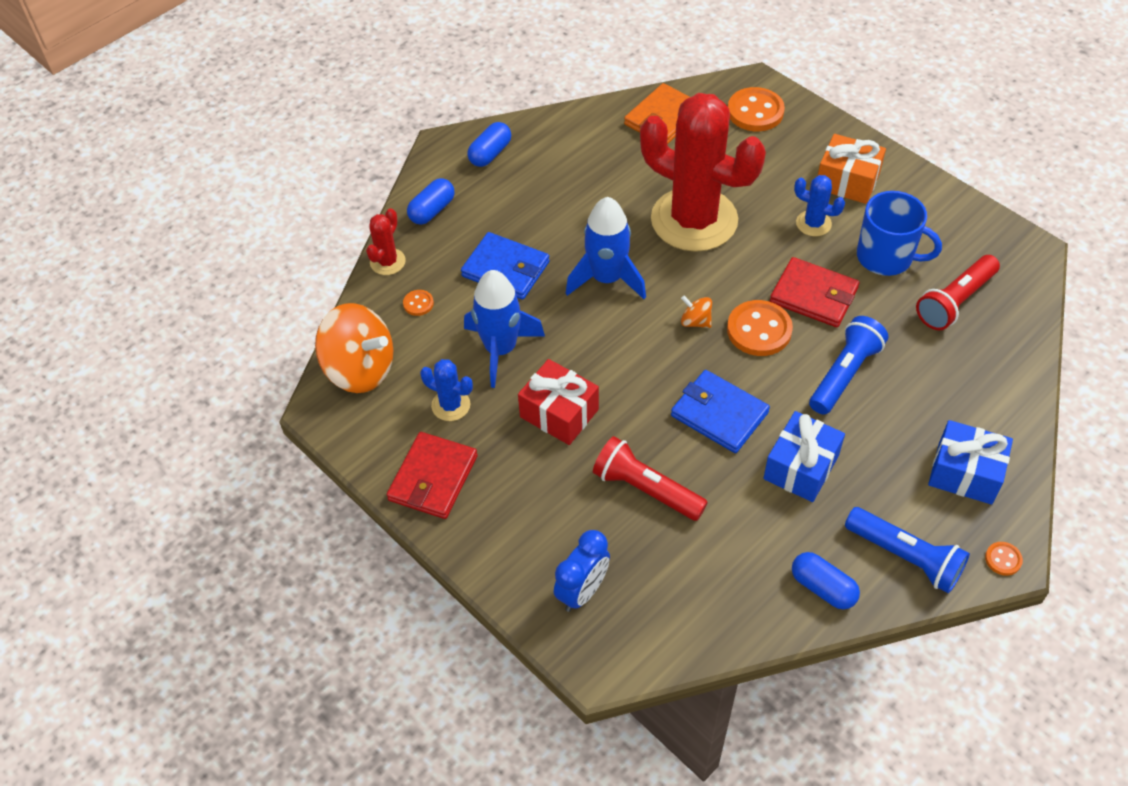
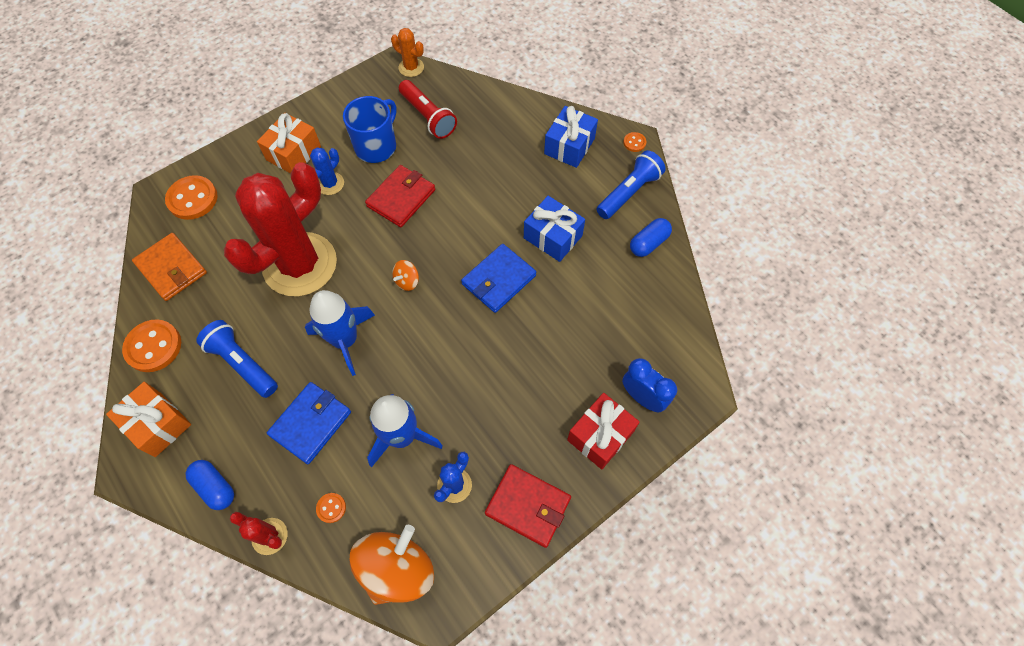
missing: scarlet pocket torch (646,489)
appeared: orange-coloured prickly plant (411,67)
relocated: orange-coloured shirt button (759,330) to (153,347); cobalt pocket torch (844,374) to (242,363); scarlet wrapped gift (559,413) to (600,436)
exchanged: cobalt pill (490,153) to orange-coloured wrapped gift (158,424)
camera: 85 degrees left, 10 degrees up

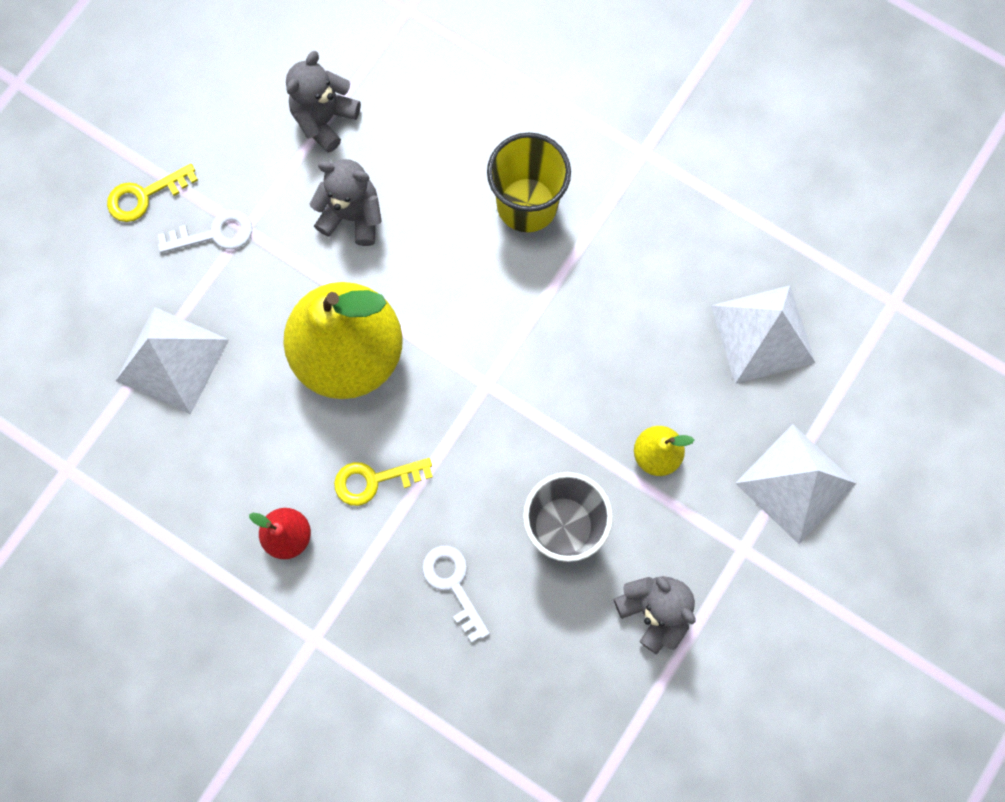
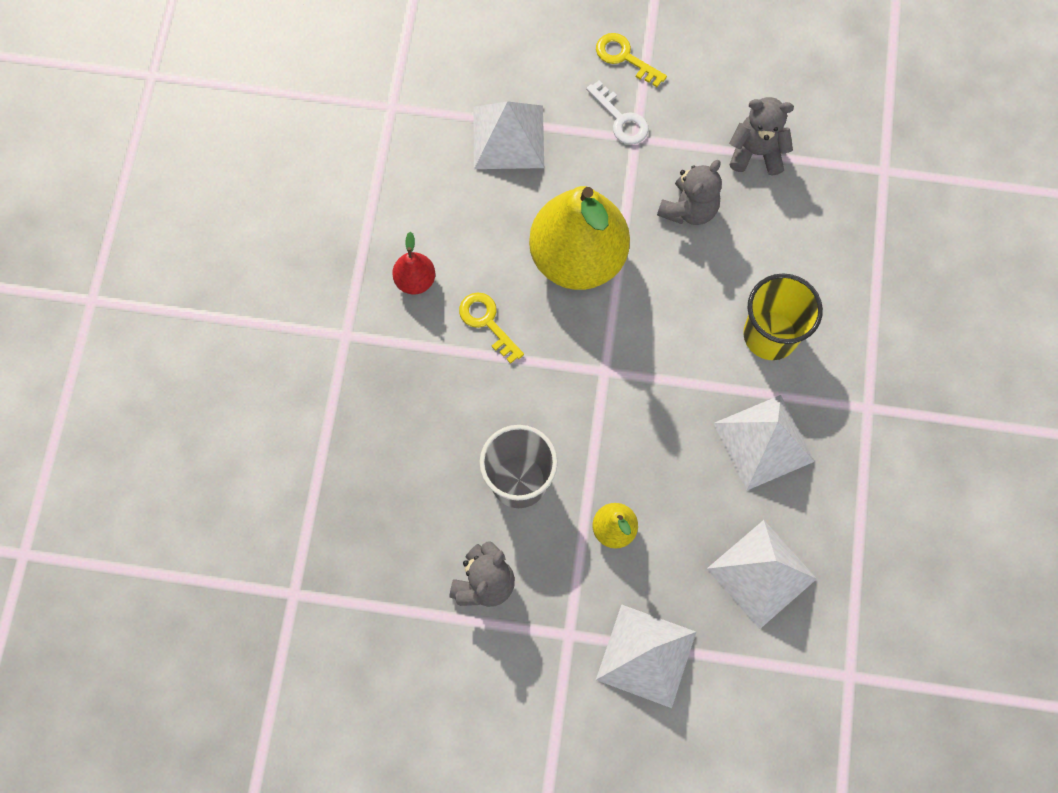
missing: white key (453,584)
appeared: white pyramid (764,442)
spun: grey teddy (352,216) = (689,209) 45 degrees clockwise
camera: 65 degrees right, 5 degrees down

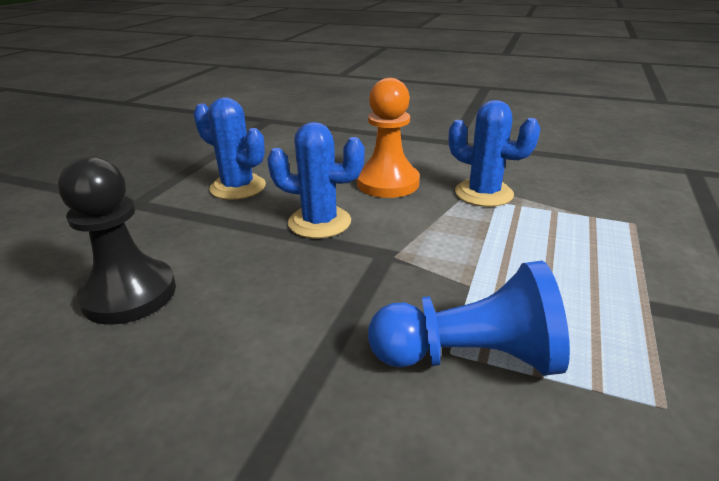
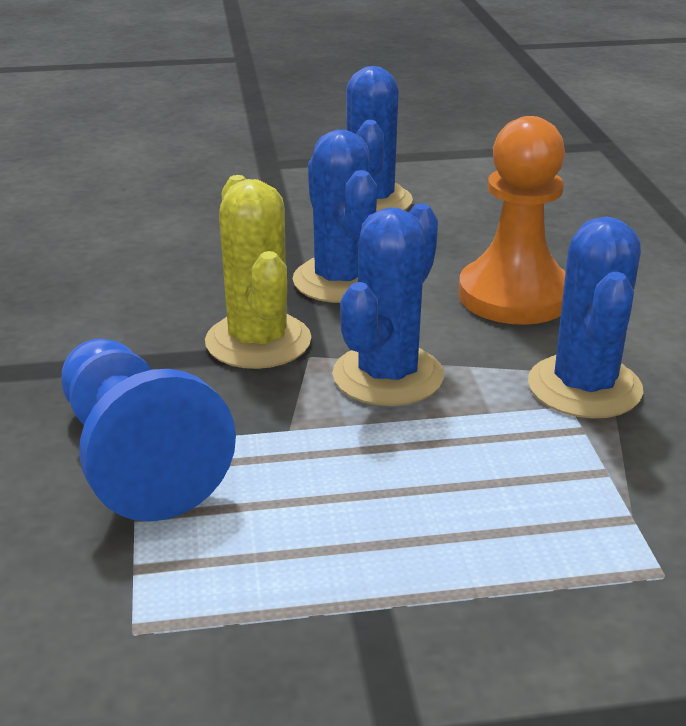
missing: jet-black chess pawn (129,294)
appeared: golden prickly plant (258,341); cobalt prickly plant (388,376)
camera: 60 degrees right, 0 degrees up

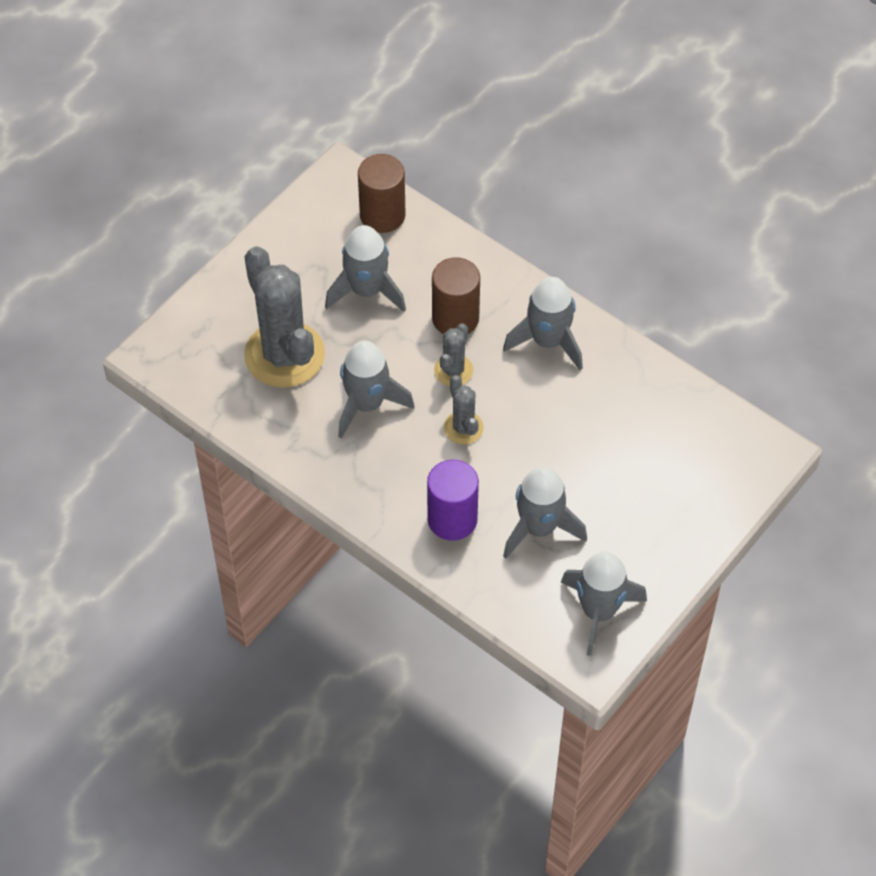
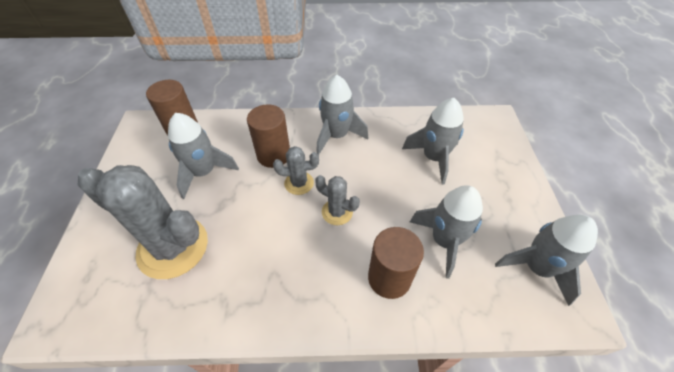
relocated: grey spaceship (367,404) to (433,158)
colour: violet cylinder (452,519) to dark brown cylinder (389,278)
spun: grey prickly plant (453,370) = (299,183) 75 degrees counterclockwise
camera: 40 degrees left, 5 degrees down

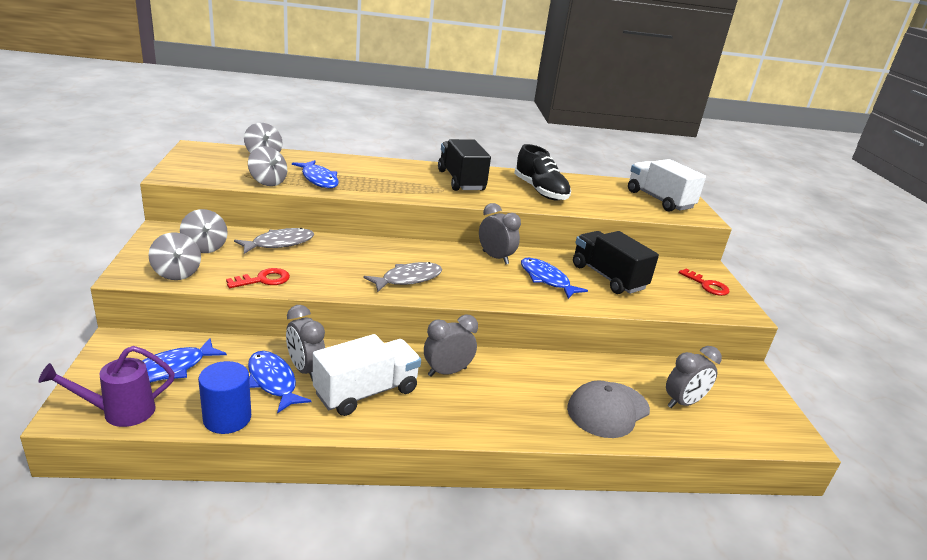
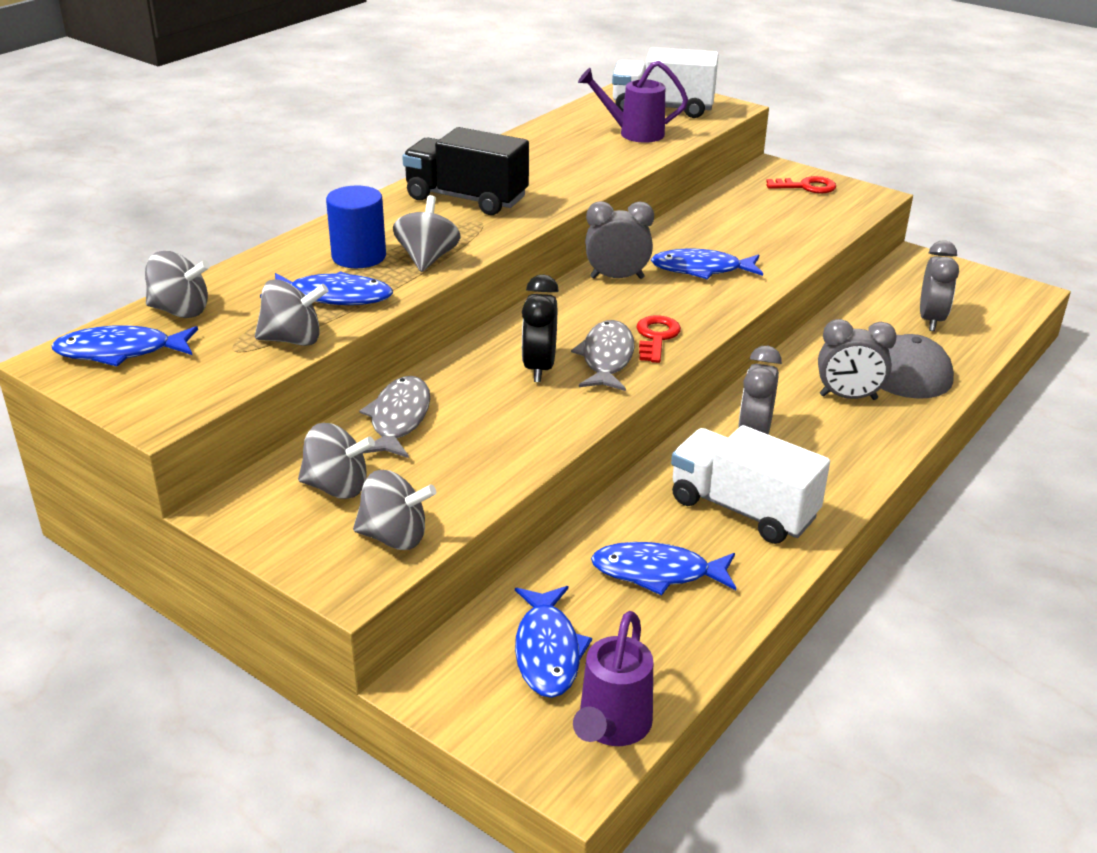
missing: jet-black sneaker (540,191); jet-black truck (608,277)
appeared: cobalt fish figure (120,352); grey spinning top (427,259); jet-black alarm clock (539,368); violet watering can (633,133)
relocated: cobalt cylinder (227,418) to (359,256); scarlet key (263,280) to (656,337); grey alarm clock (305,370) to (848,397)
spun: white truck (366,392) = (743,509) 60 degrees counterclockwise
camera: 45 degrees left, 5 degrees up

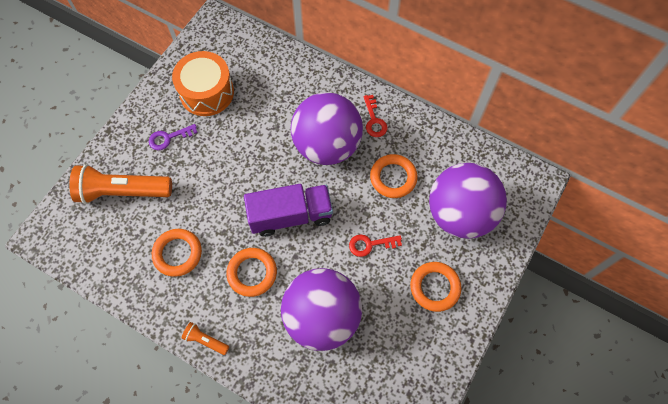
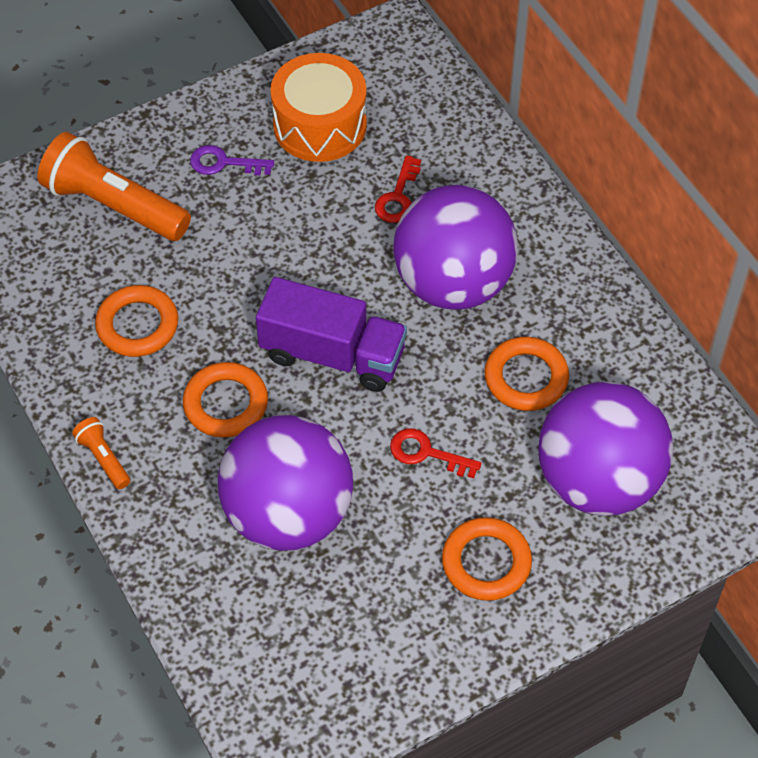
relocated: scarlet key (374,120) to (398,197)
camera: 30 degrees right, 10 degrees down

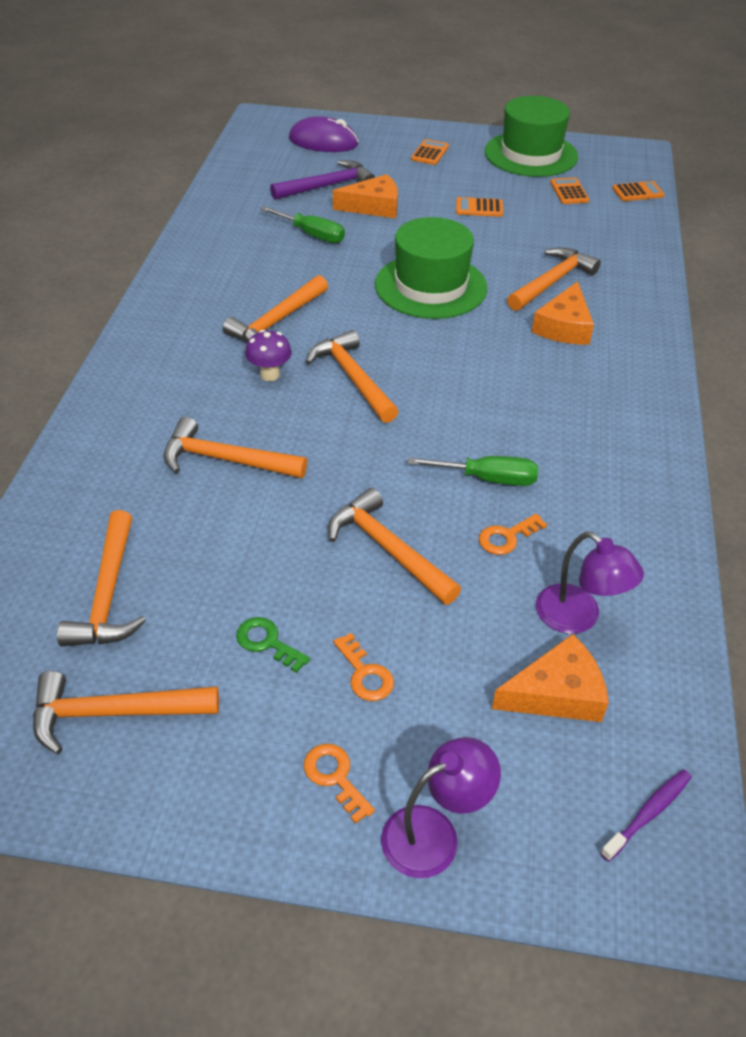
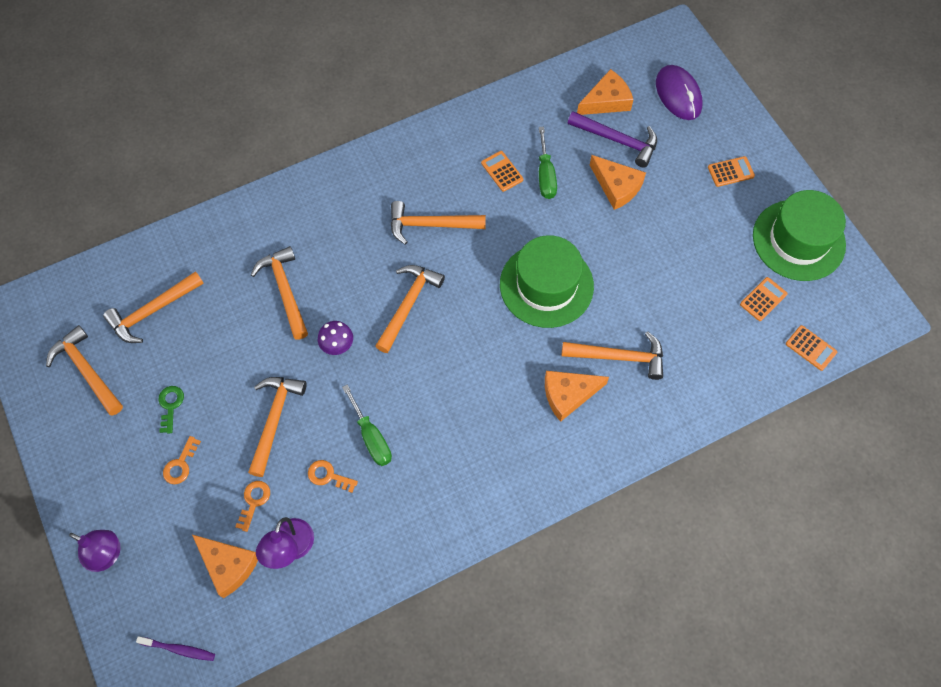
appeared: orange-coloured cheese (606,101)
relocated: orange-coloured key (335,777) to (254,501); violet toadstool (270,375) to (338,347); orange-coloured calculator (479,208) to (502,171)
camera: 55 degrees right, 20 degrees up

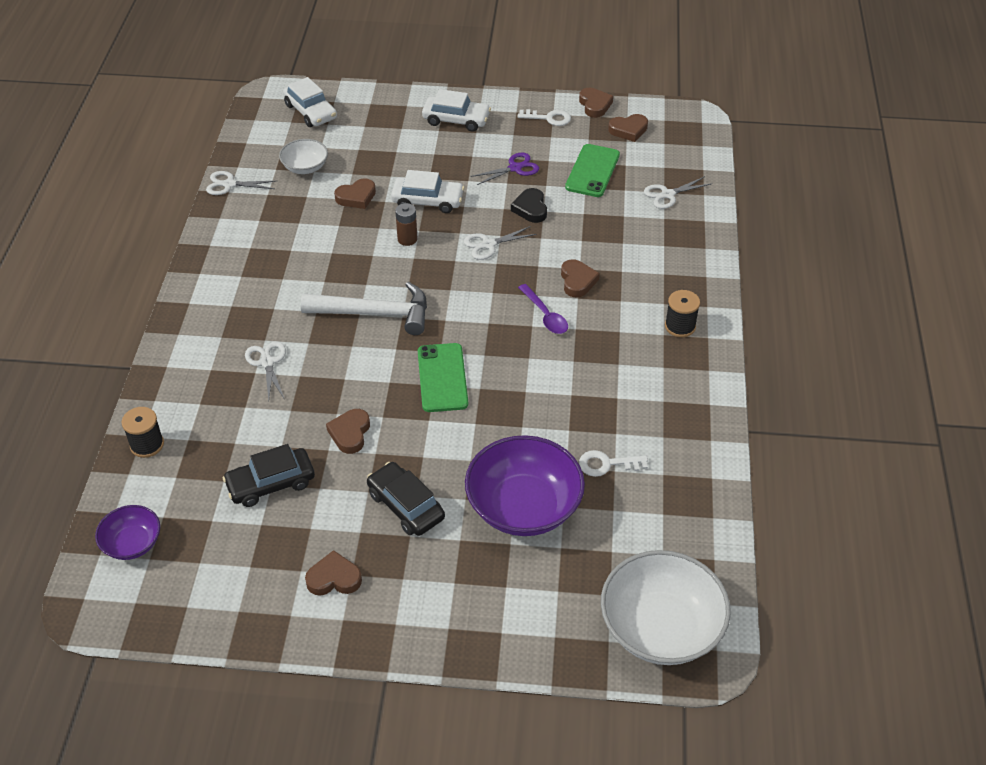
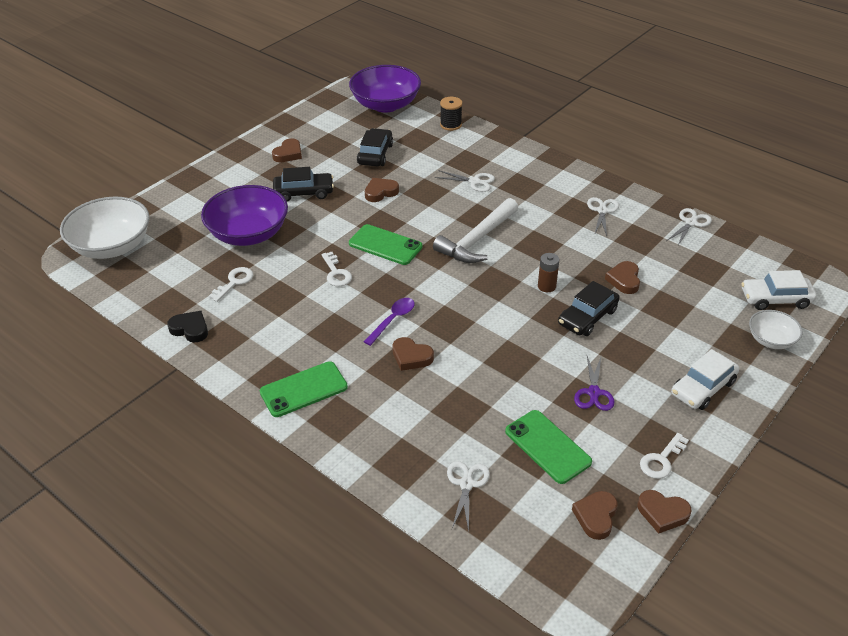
appeared: white key (336,273)
relocated: jet-black heart shape (530,208) to (190,329); white shears (488,244) to (602,211); white serving bowl (305,167) to (771,340)
exchanged: jet-black spool (680,326) to emerald smartphone (303,389)
colour: white automobile (427,201) to jet-black automobile (587,317)
spun: violet tablespoon (545,315) = (392,320) 120 degrees clockwise; dark brown heart shape (350,433) = (380,192) 75 degrees counterclockwise
size: violet serving bowl (132,543) = (386,105) x1.90
camera: 125 degrees right, 5 degrees down

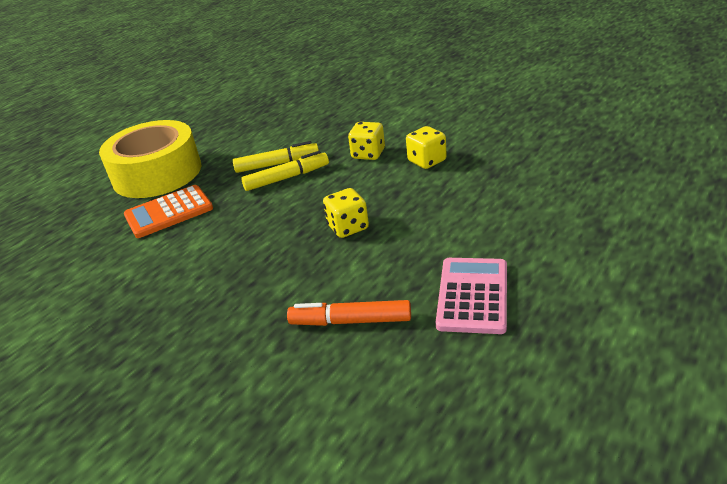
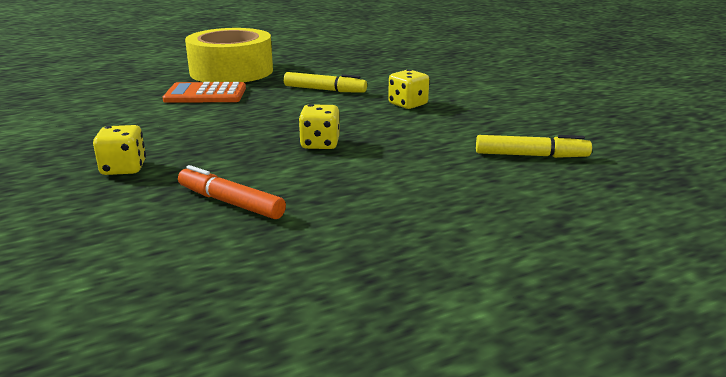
missing: rose-pink calculator (473,295)
relocated: golden dice (427,161) to (123,168); golden marker pen (287,178) to (531,155)
camera: 25 degrees right, 10 degrees down

